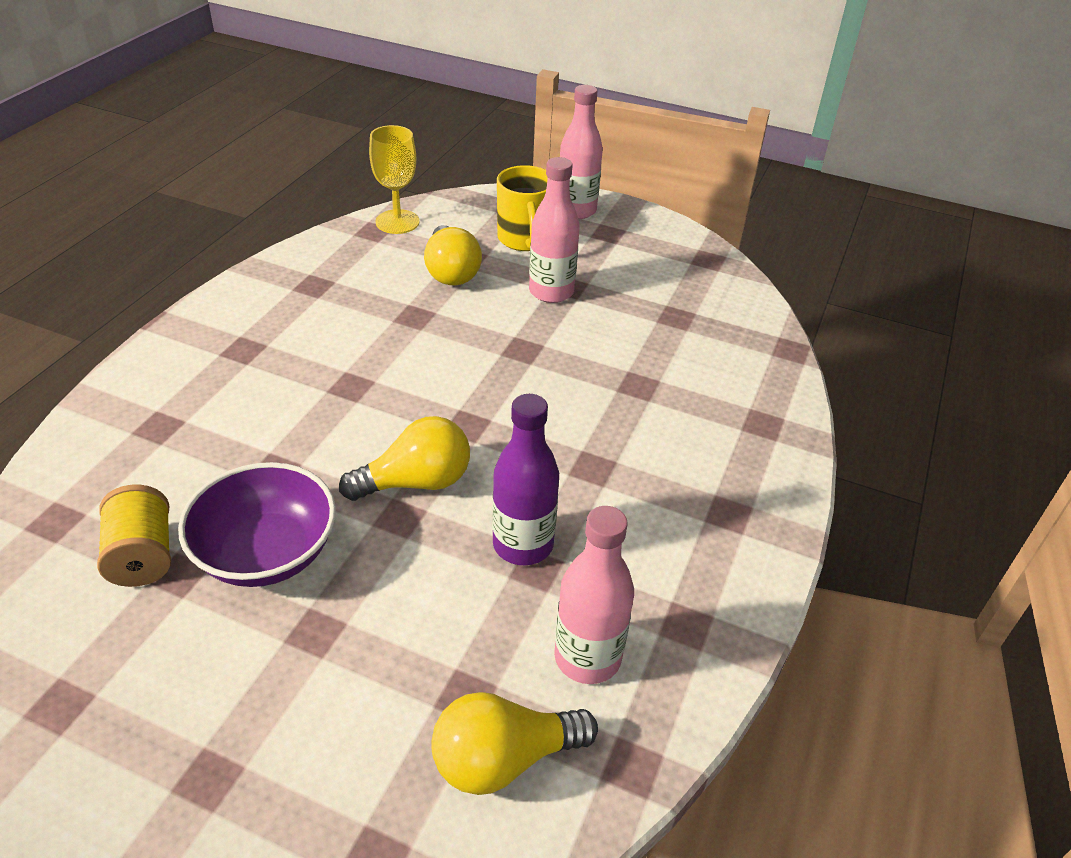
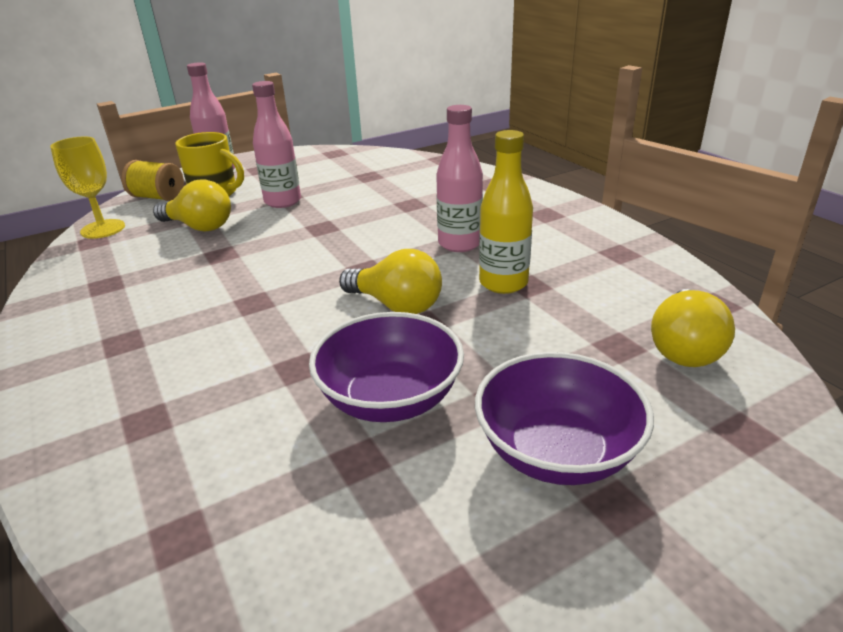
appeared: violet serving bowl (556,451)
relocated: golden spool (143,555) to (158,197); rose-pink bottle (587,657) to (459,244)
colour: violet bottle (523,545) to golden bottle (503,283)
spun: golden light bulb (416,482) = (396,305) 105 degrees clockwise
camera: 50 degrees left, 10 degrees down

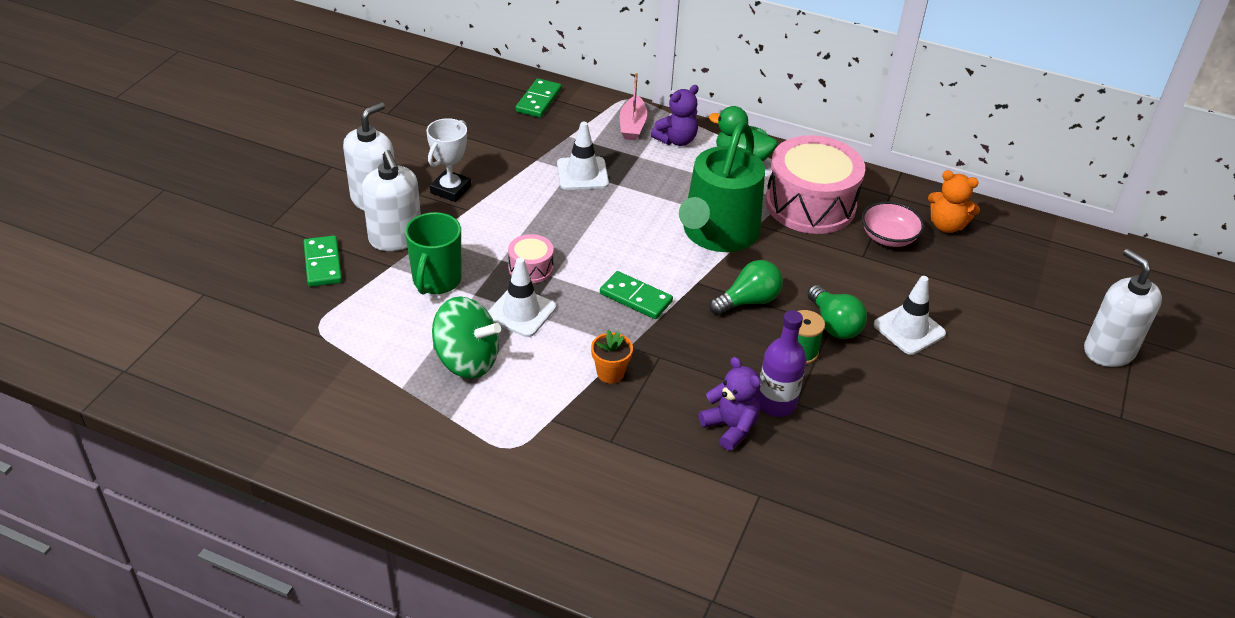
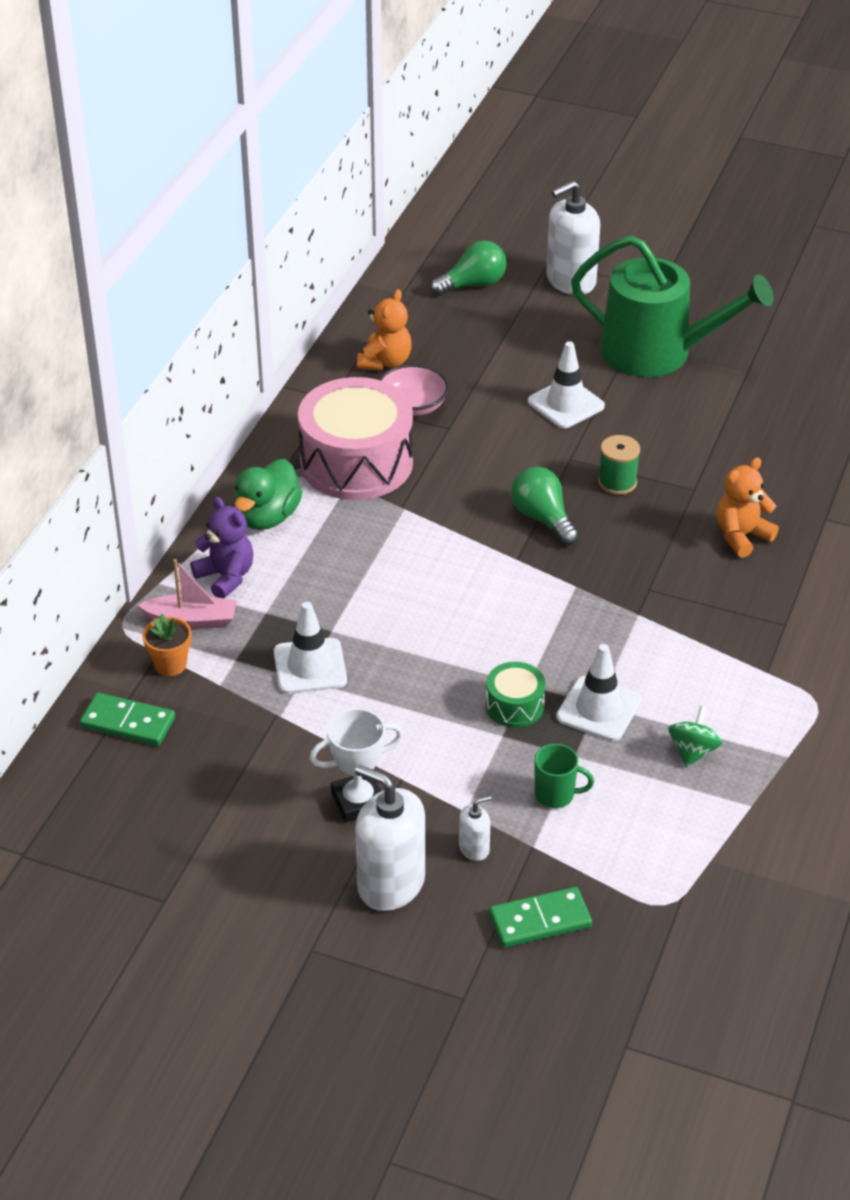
missing: emerald domino (635,298); violet bottle (776,403)
relocated: orange-coloured potted plant (610,373) to (170,664); emerald light bulb (834,324) to (473,284); emerald watering can (717,233) to (657,353)
colour: rose-pink drum (531,268) to emerald drum (515,705); violet teddy (730,427) to orange-coloured teddy (741,536)
spun: white award cup (450,189) = (358,801) 45 degrees counterclockwise
size: white pump bottle (395,238) = (474,848) x0.47; emerald coffee mug (436,281) = (556,795) x0.60; emerald spinning top (466,360) = (693,751) x0.55
camera: 90 degrees left, 0 degrees up

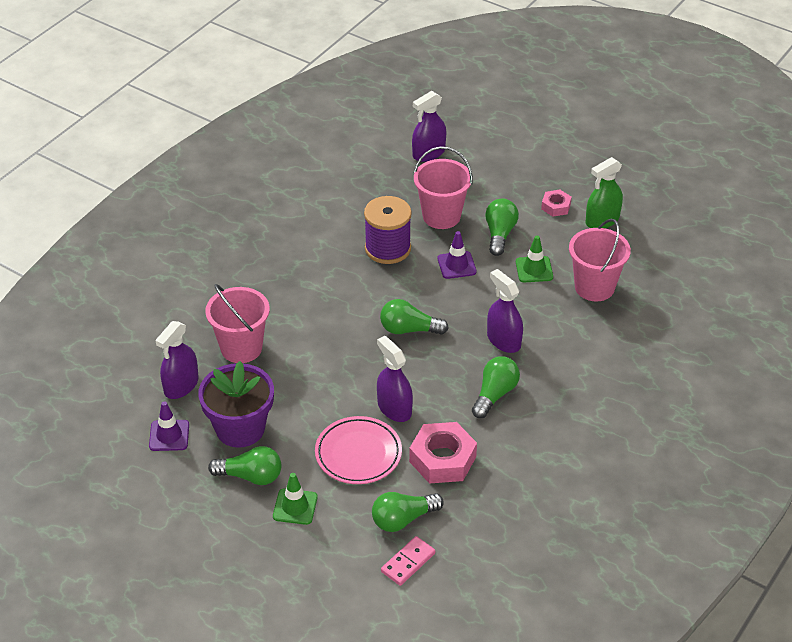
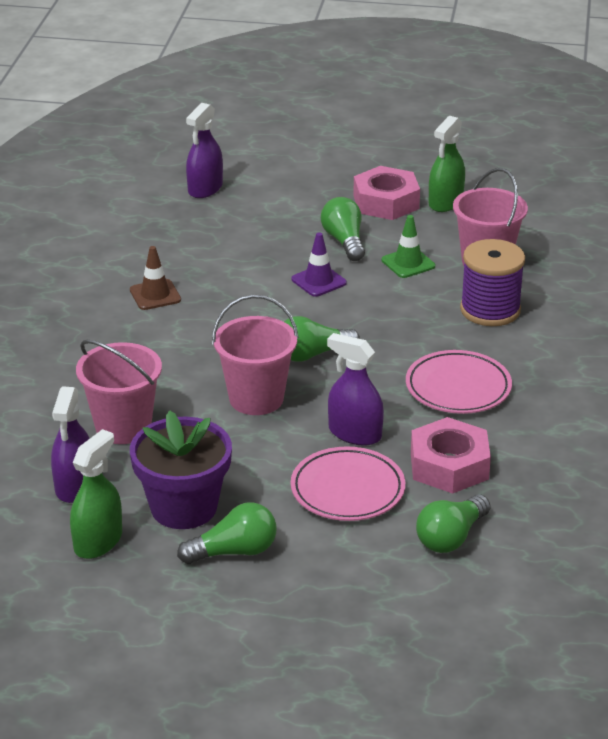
missing: emerald safety cone (295,507); rose-pink domino (408,562); violet spray bottle (503,340)
appeared: dark brown safety cone (155,295)
relocated: rose-pink pail (441,216) to (256,399); violet spool (387,248) to (490,310)
exchanged: violet safety cone (169,435) to emerald spray bottle (98,541); emerald light bulb (495,394) to rose-pink plate (458,388)
size: rose-pink hexagon nut (556,206) = (386,202) x1.86
camera: 25 degrees left, 10 degrees down

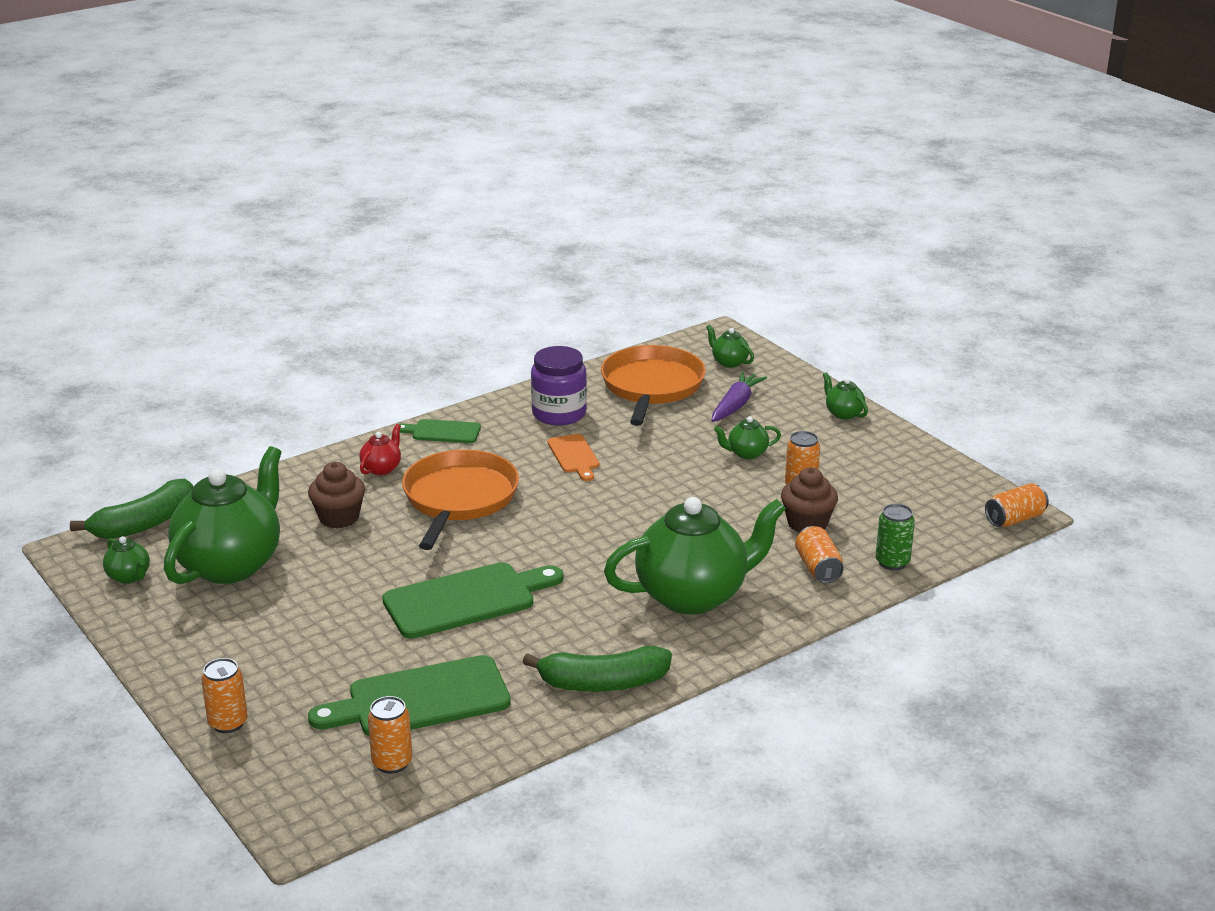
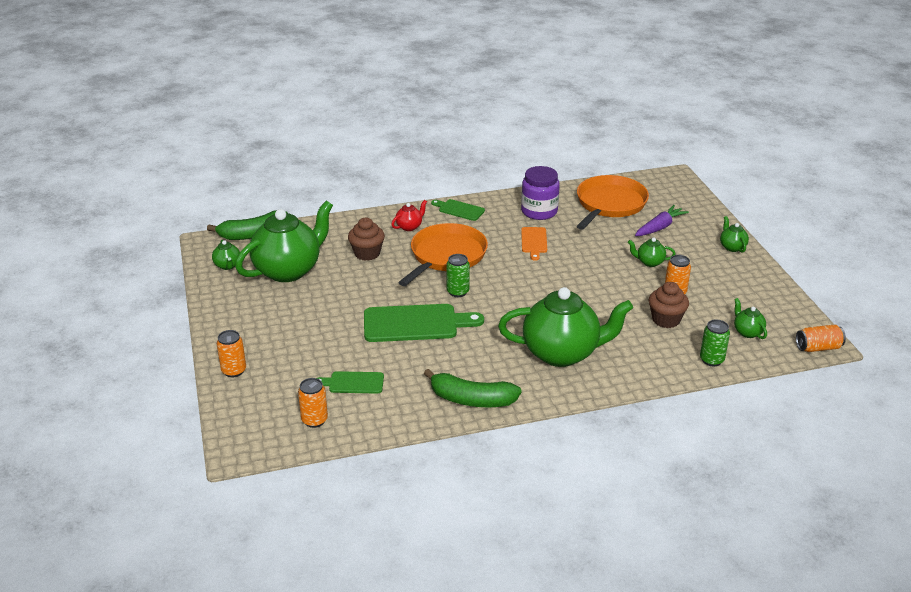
missing: orange-coloured soda can (818,568)
appeared: emerald soda can (457,292)
relocated: emerald teapot (729,362) to (747,332)
size: emerald bread board (420,699) = (353,383) x0.54
camera: 20 degrees right, 5 degrees up

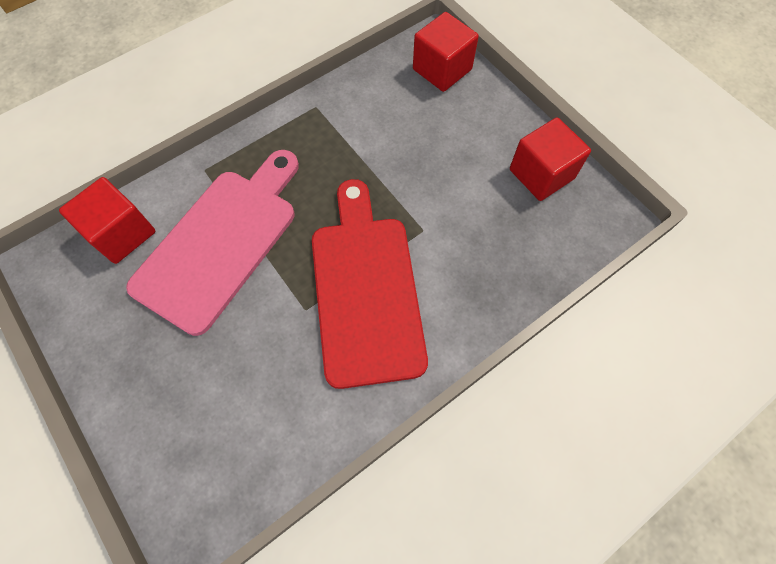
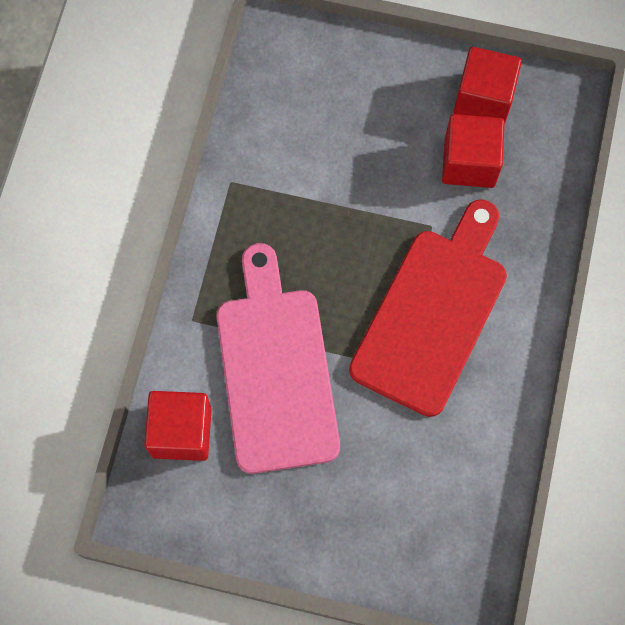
relocated: scarlet cube (442,69) to (469,162)
spun: scarlet bread board (365,290) = (432,313) 75 degrees clockwise
camera: 40 degrees left, 5 degrees up

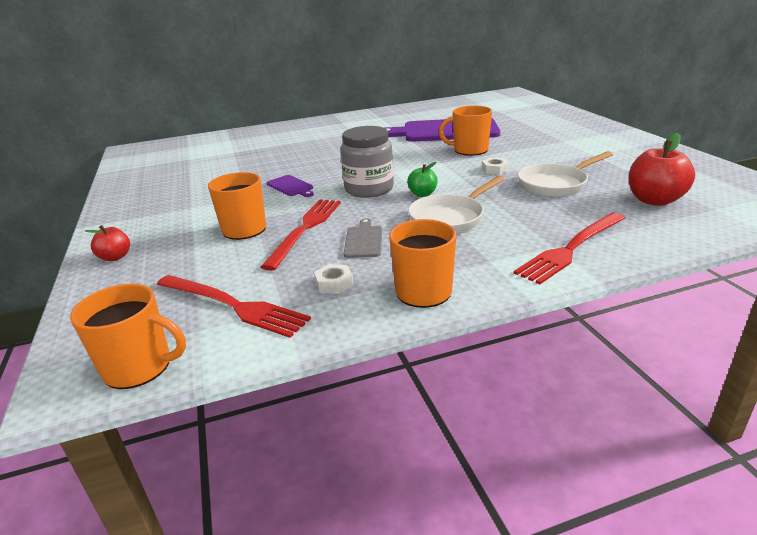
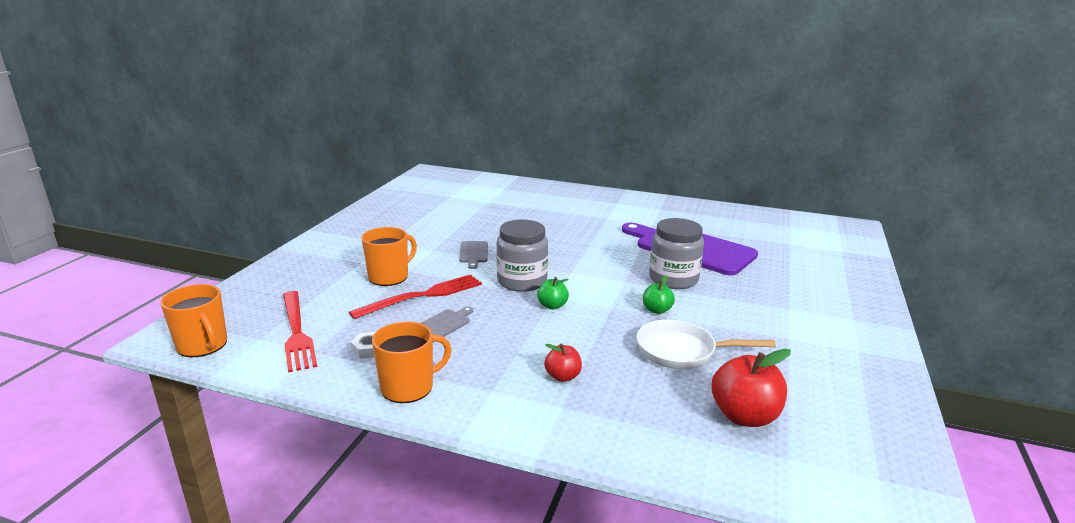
missing: white frying pan (450,218); scarlet fork (571,248)
relocated: scarlet apple (115,257) to (563,376)
exchanged: white hexagon nut (495,169) to emerald apple (657,310); orange-coloured coffee mug (469,150) to grey preserve jar (673,279)
colour: violet bread board (291,186) to grey bread board (473,253)
camera: 35 degrees right, 5 degrees down

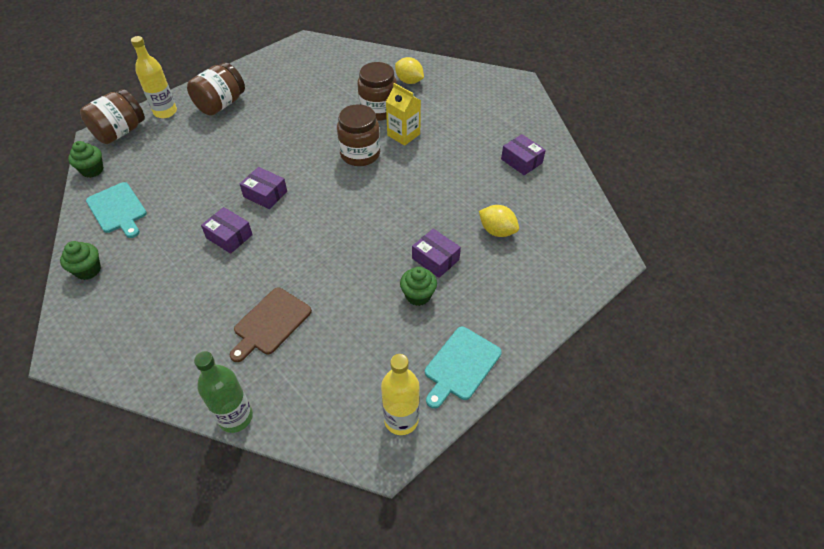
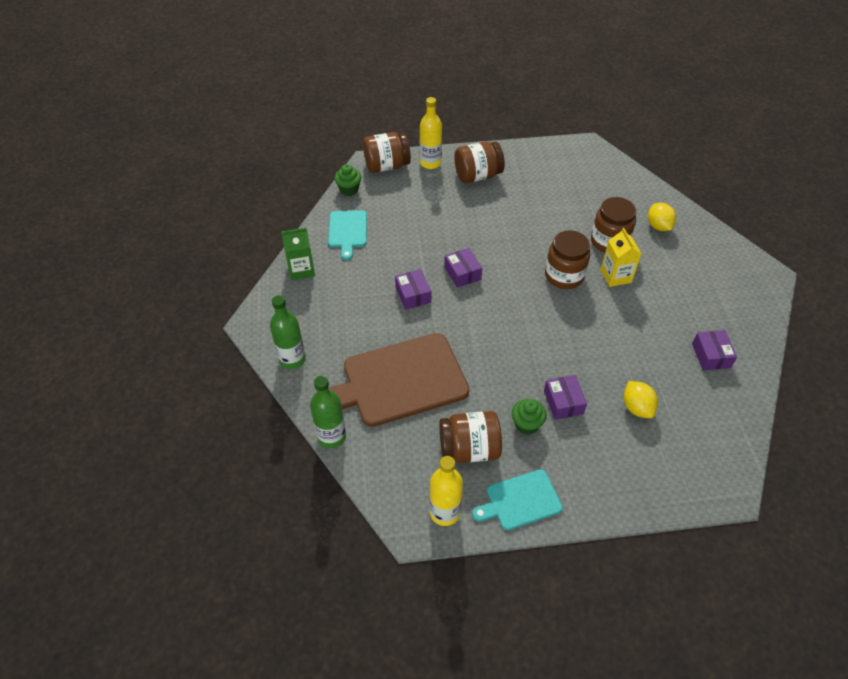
appeared: emerald bottle (292,359); dark brown preserve jar (469,449)
exchanged: emerald fairy cake (88,270) to emerald carton (301,270)
size: dark brown bread board (270,323) = (399,381) x1.90
camera: 35 degrees right, 0 degrees up

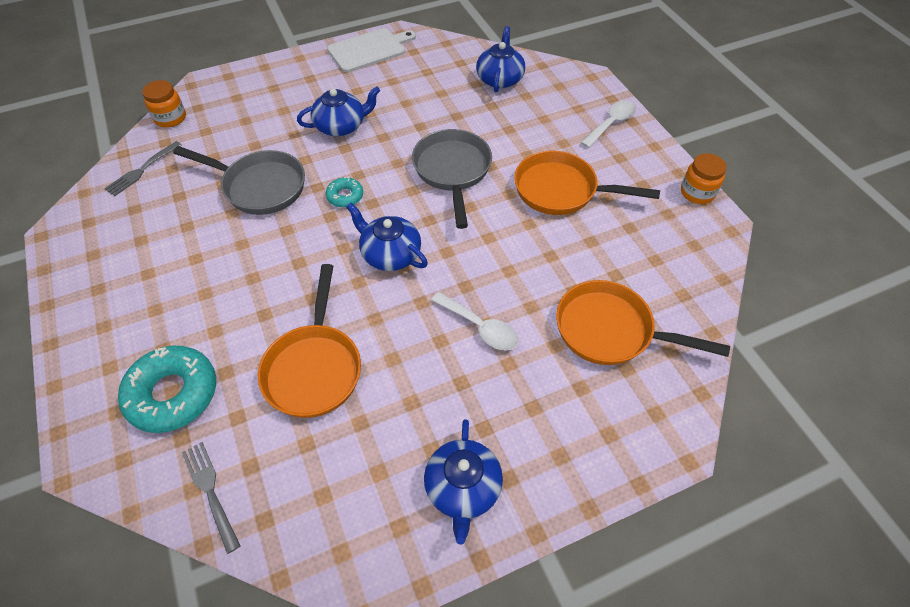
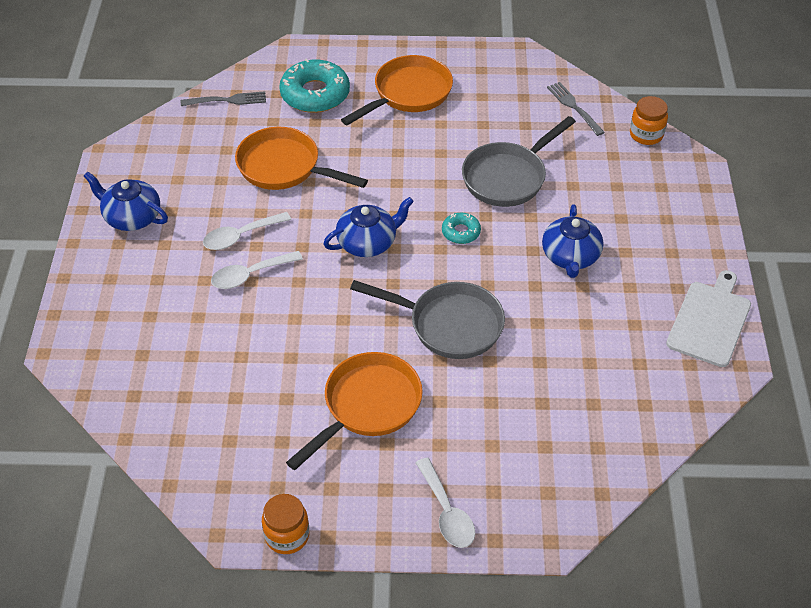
missing: cobalt teapot (500,79)
appeared: white tablespoon (240,236)
relocated: orange-coloured frying pan (611,331) to (408,94)
spun: white bread board (369,50) = (710,321) 150 degrees counterclockwise
camera: 115 degrees right, 5 degrees down

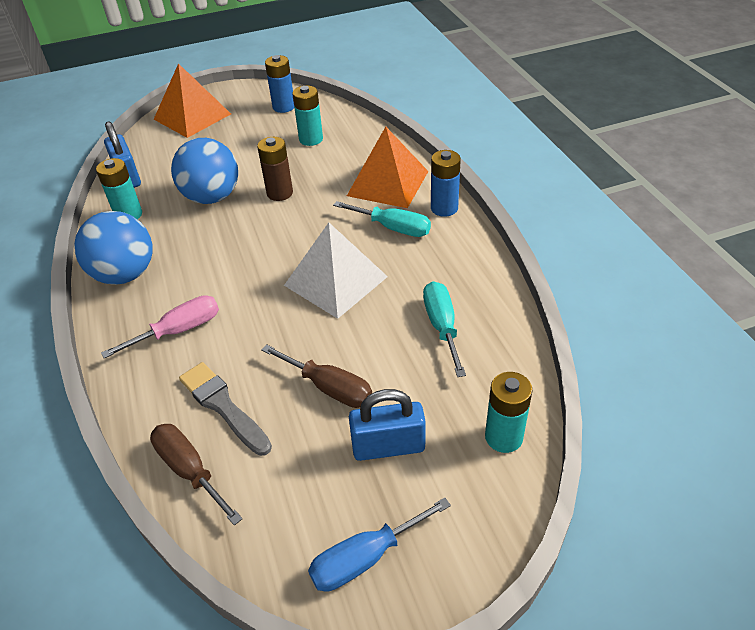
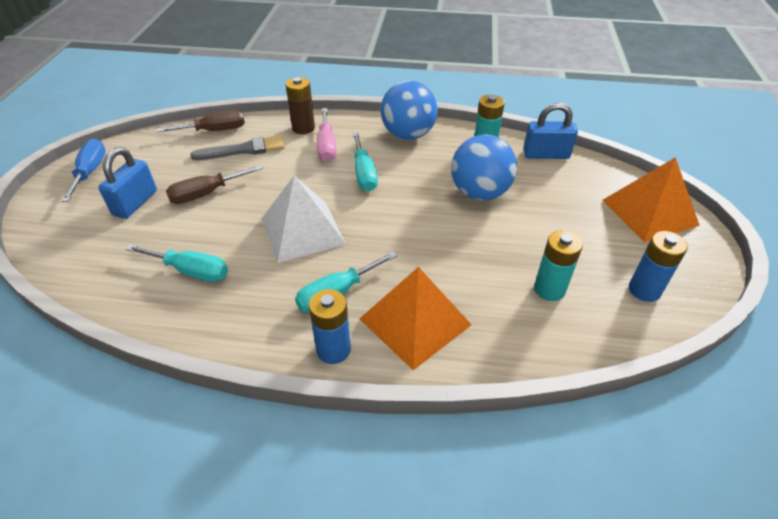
missing: teal AA battery (503,437)
appeared: teal hand screwdriver (364,174)
relocated: dark brown AA battery (280,193) to (303,128)
camera: 115 degrees right, 0 degrees up

